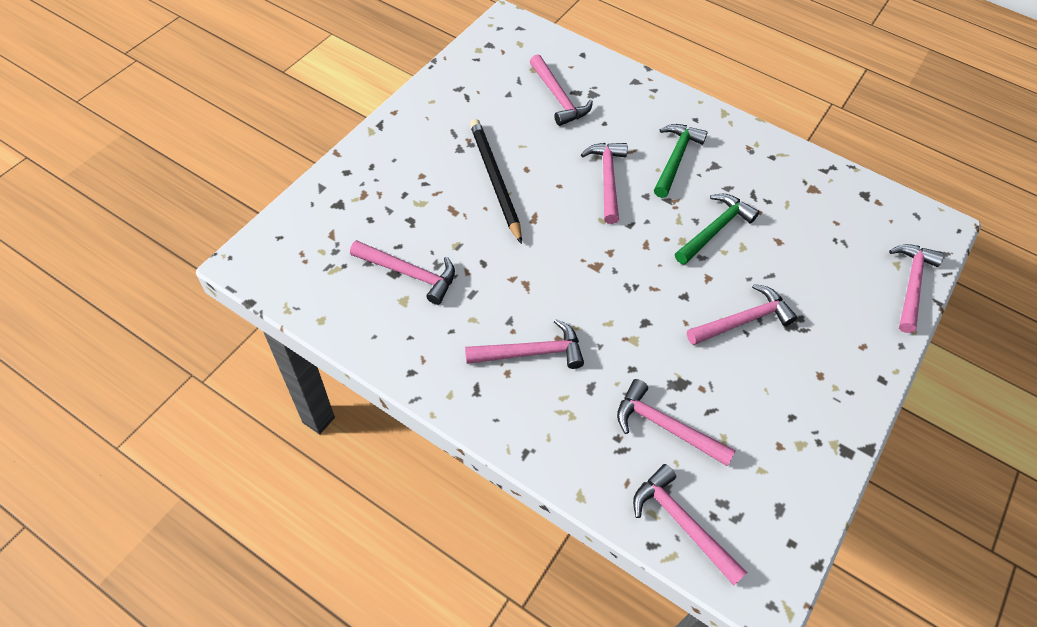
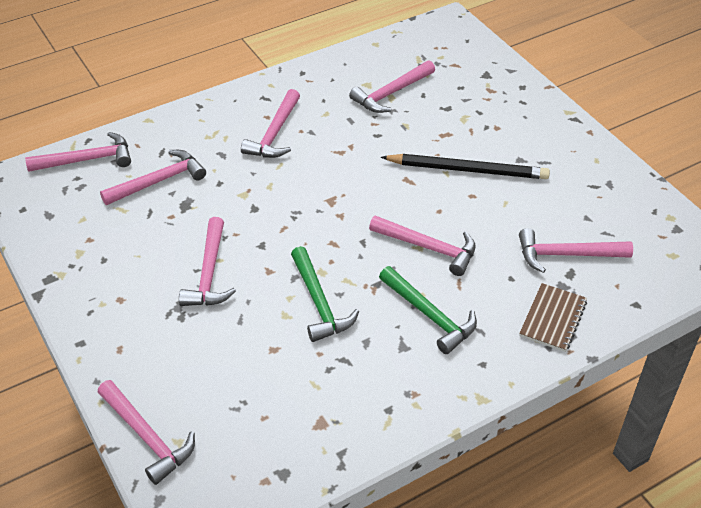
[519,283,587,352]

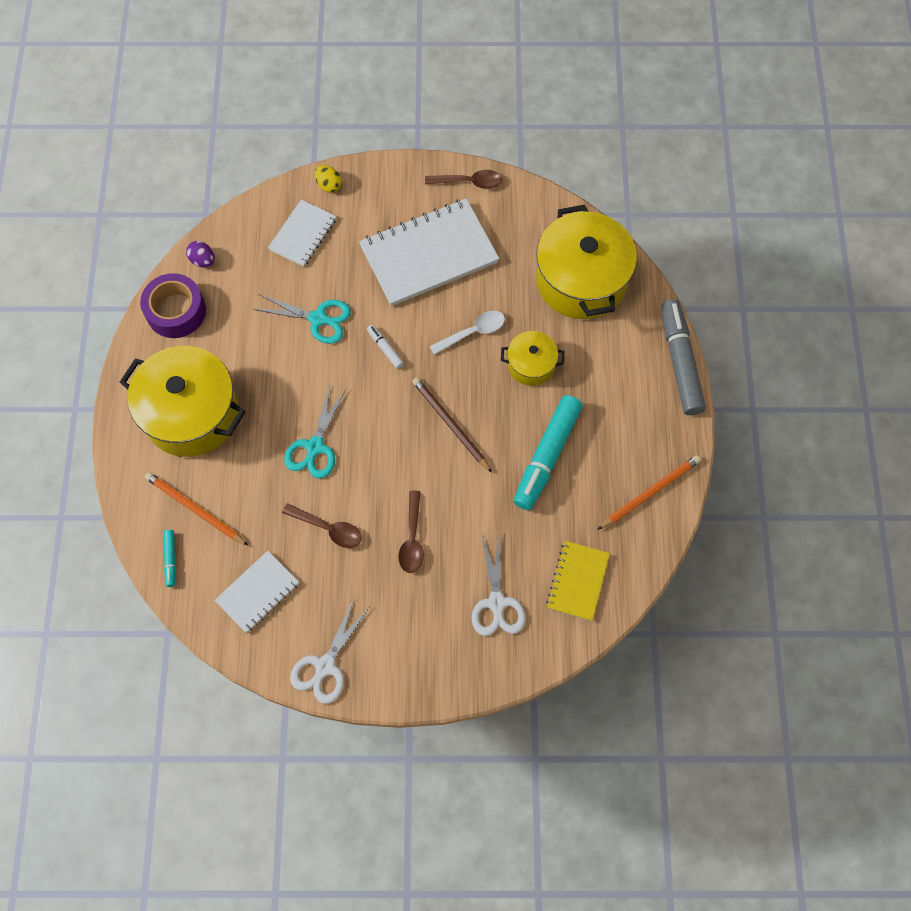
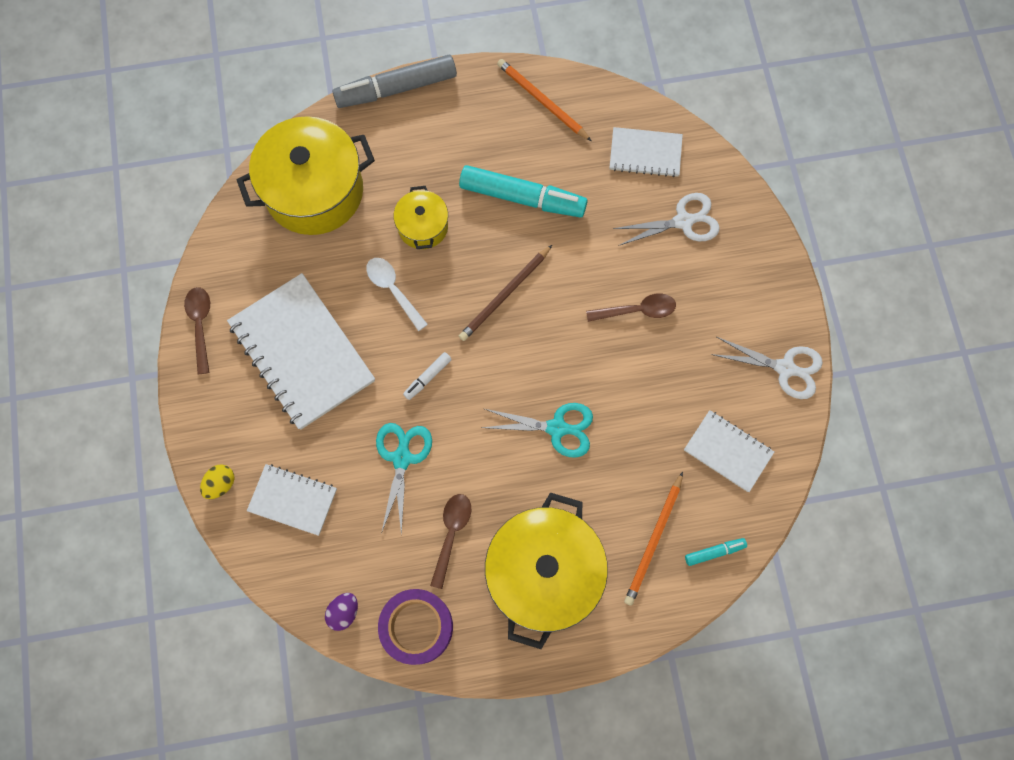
[430,494,471,589]
[609,127,683,177]

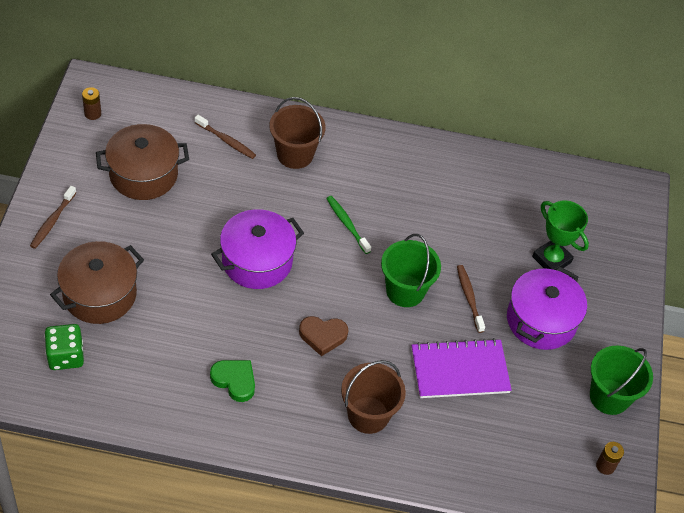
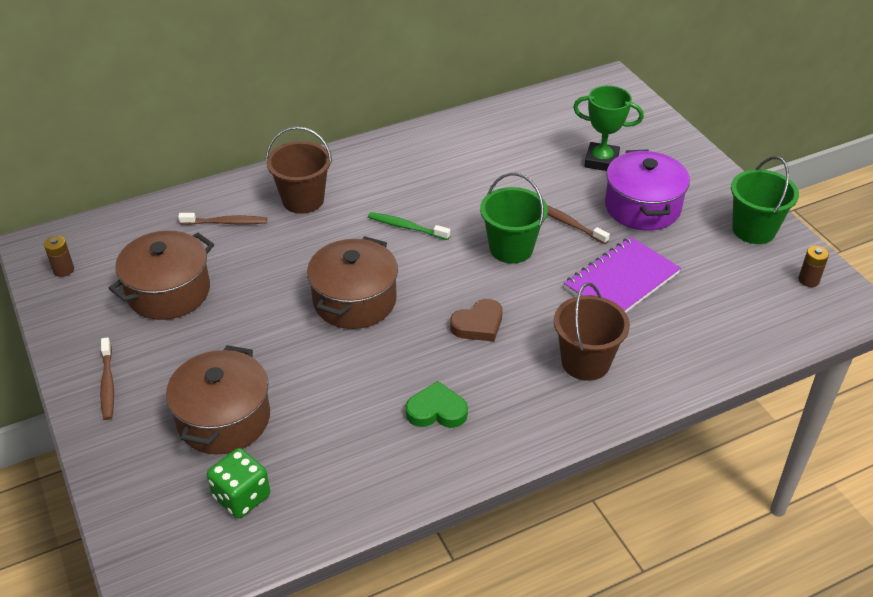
[307,236,398,329]

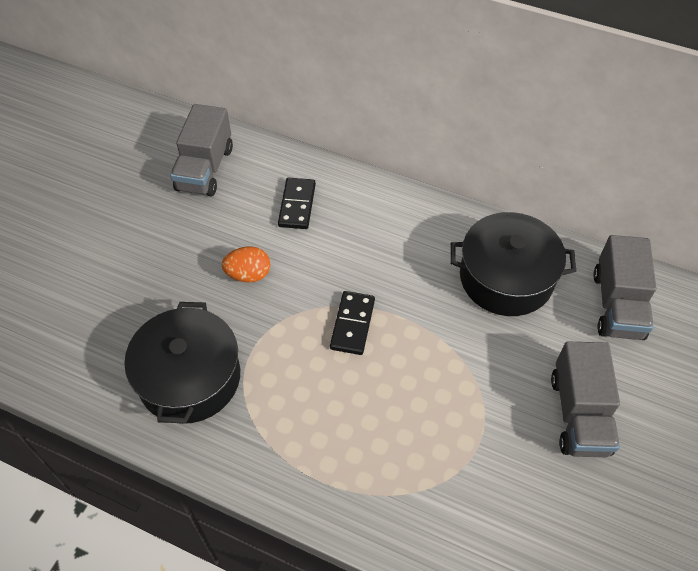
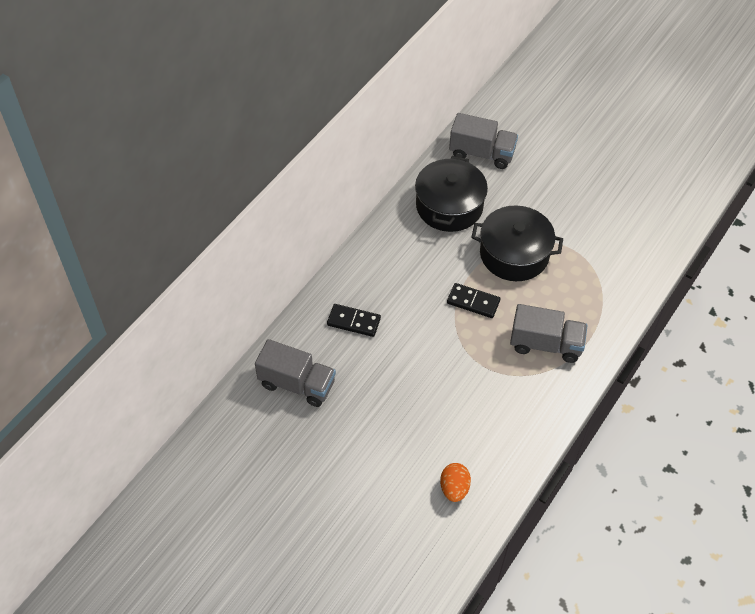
[471,205,563,281]
[440,463,471,502]
[510,304,588,363]

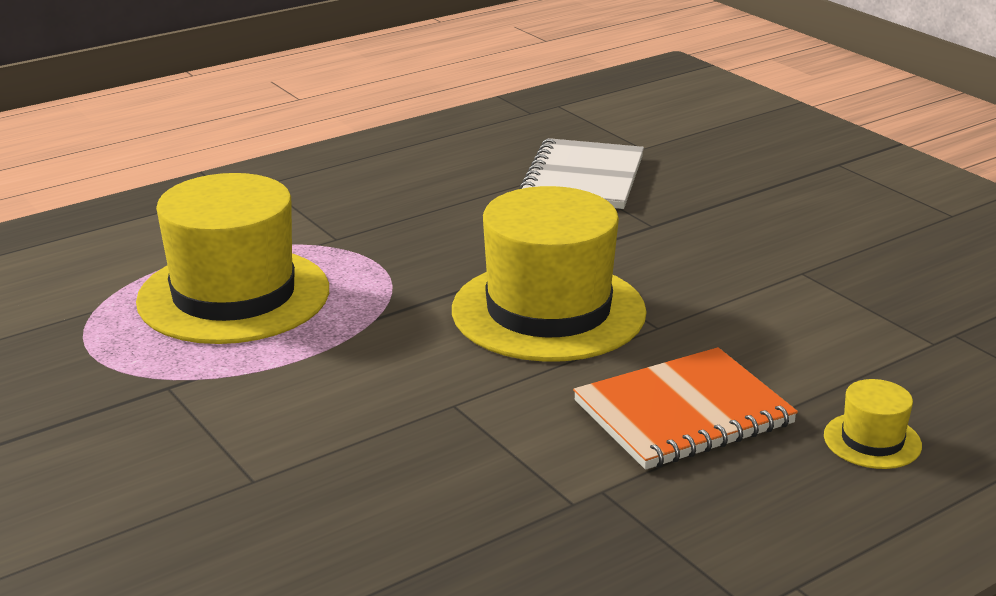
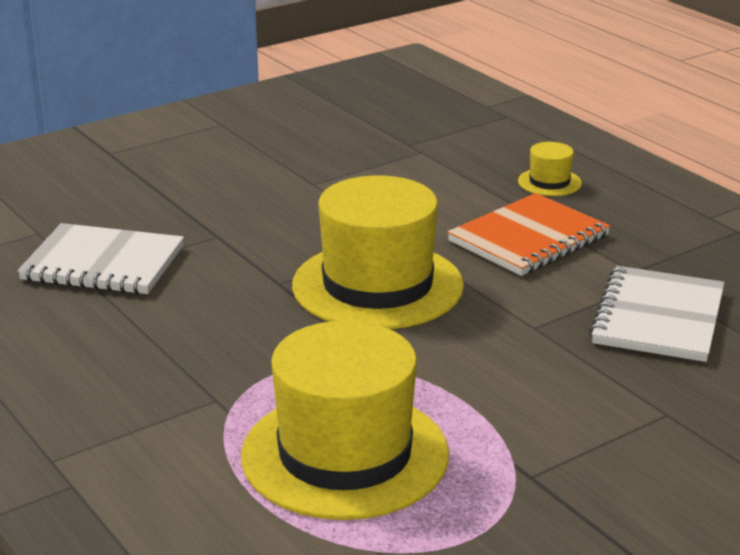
[589,266,725,362]
[447,193,610,276]

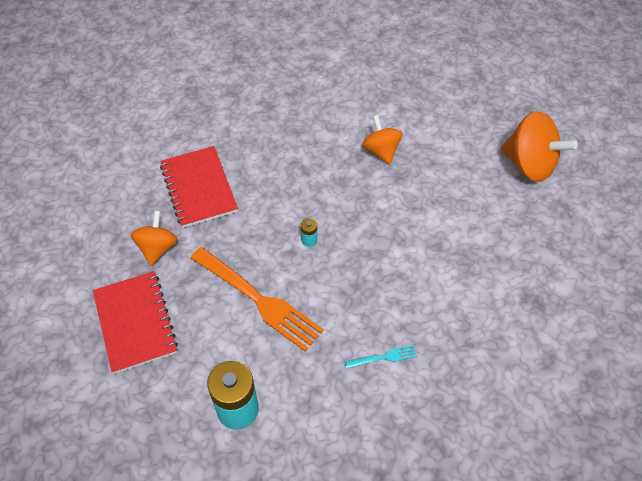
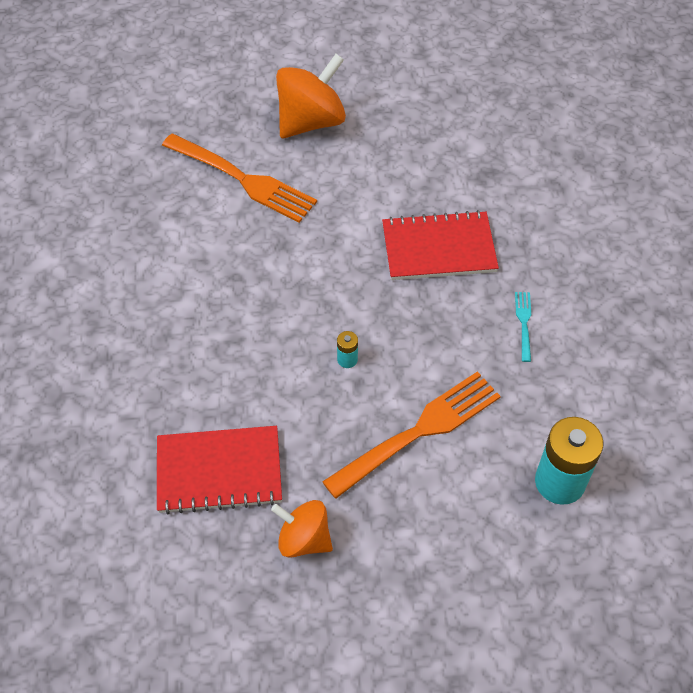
[362,115,403,165] (first image)
[162,134,317,223]
[382,210,499,280]

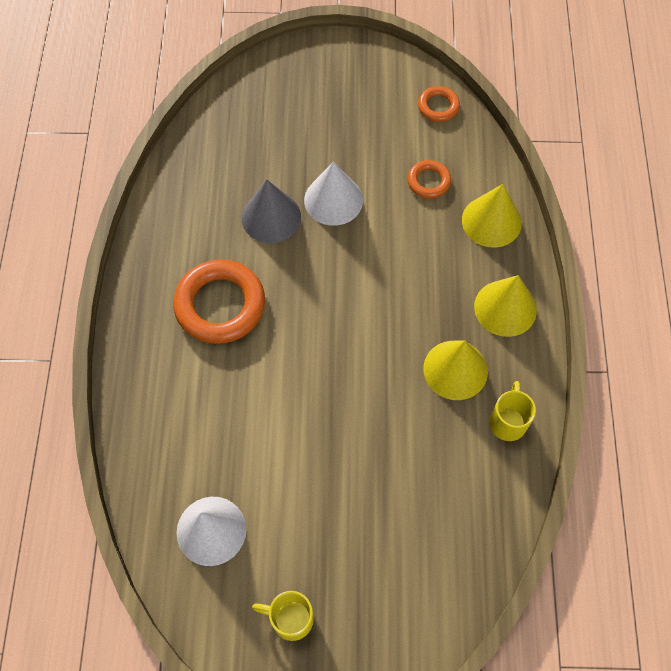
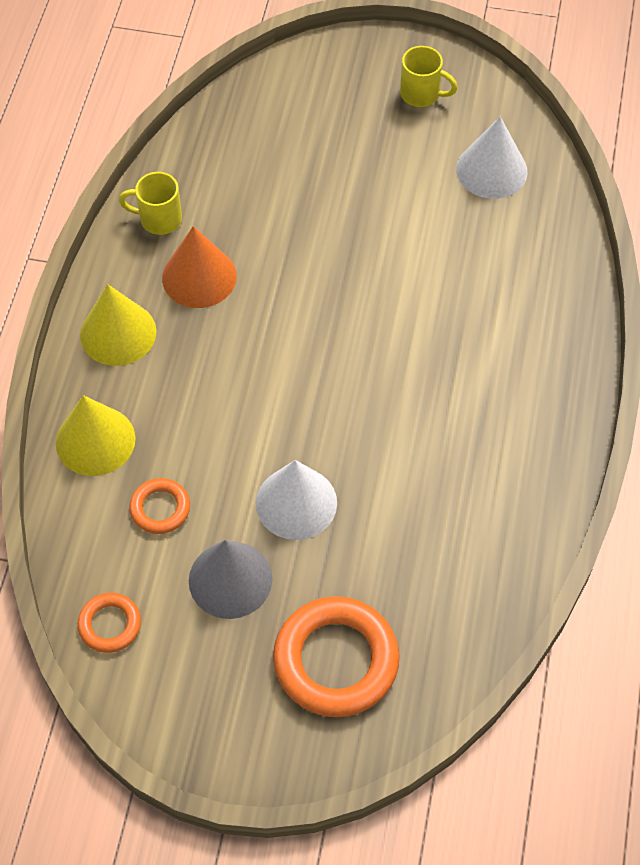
[273,596,400,717]
[189,540,272,619]
[162,226,237,308]
[119,172,182,235]

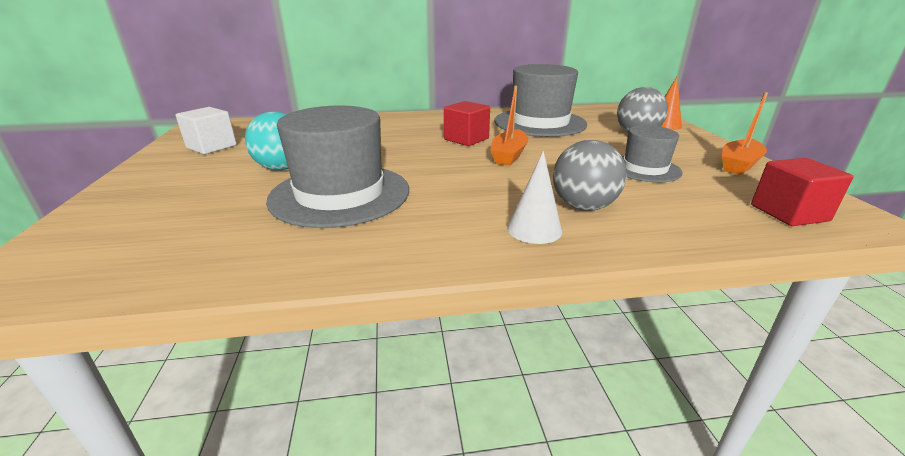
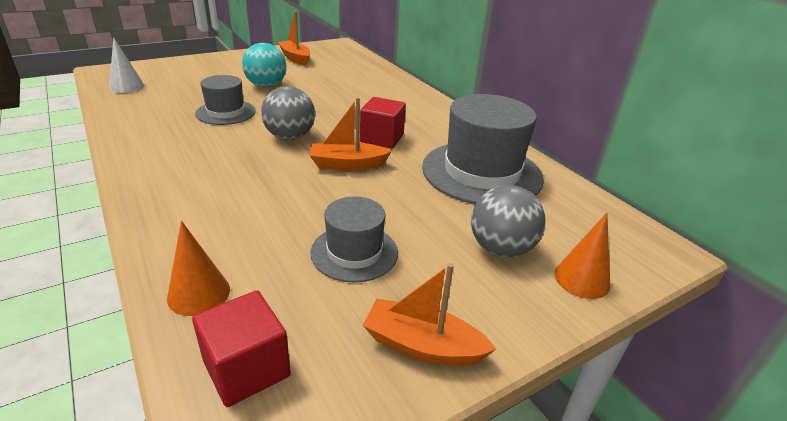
[167,221,230,316]
[109,37,144,93]
[261,86,315,140]
[278,11,310,66]
[195,75,256,125]

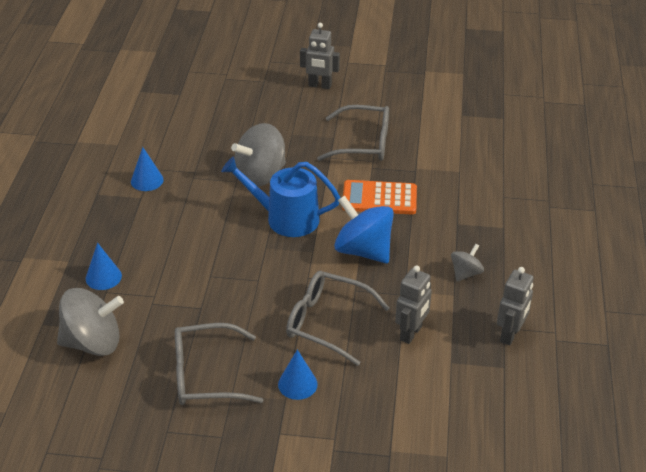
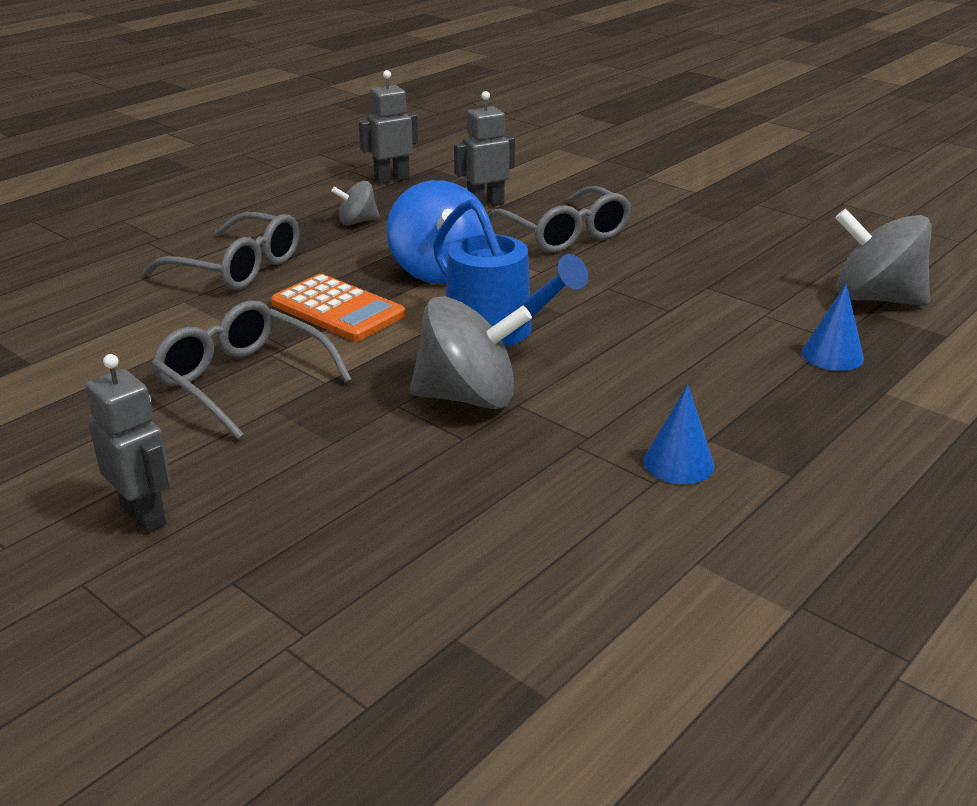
[278,350,318,400] (first image)
[143,212,299,290]

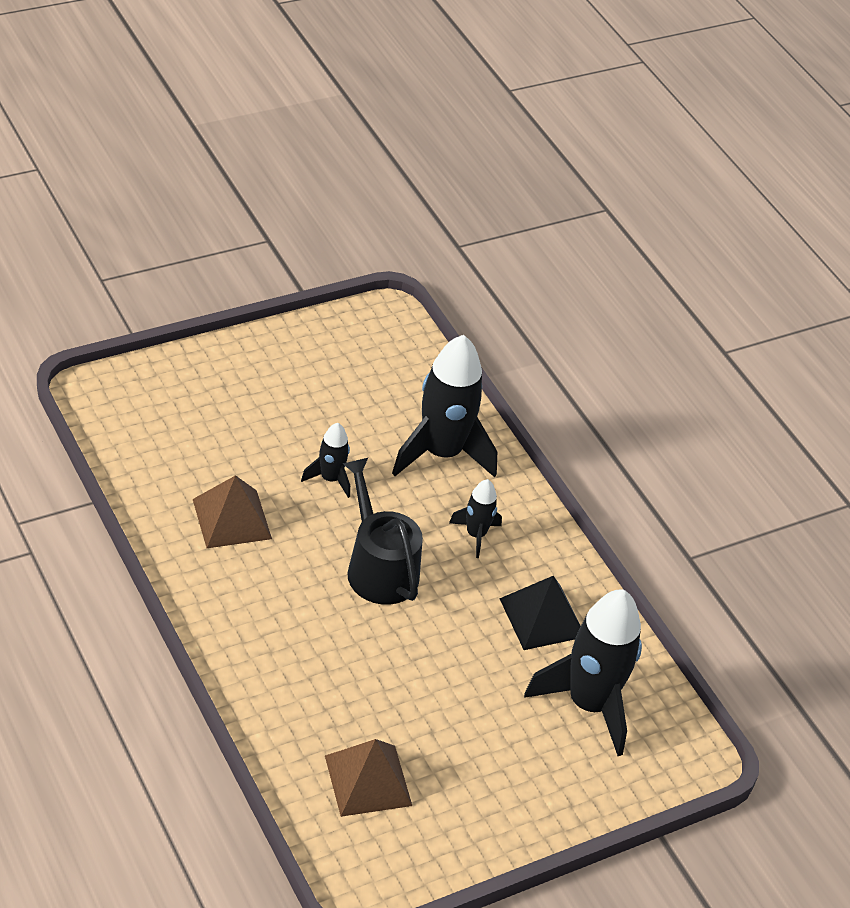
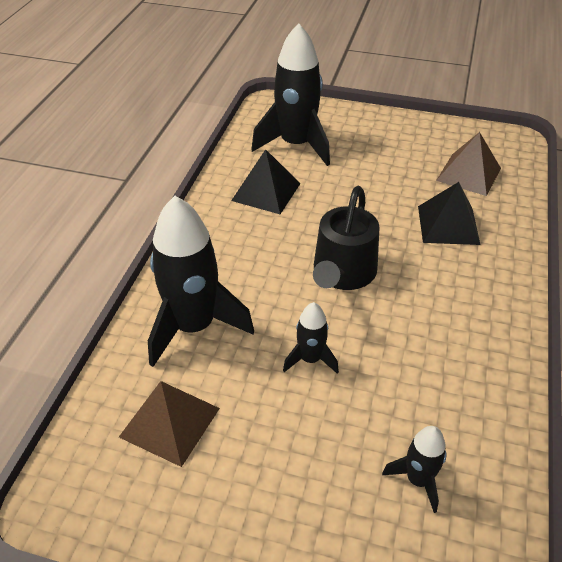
[418,182,481,245]
[119,381,220,467]
[382,426,447,513]

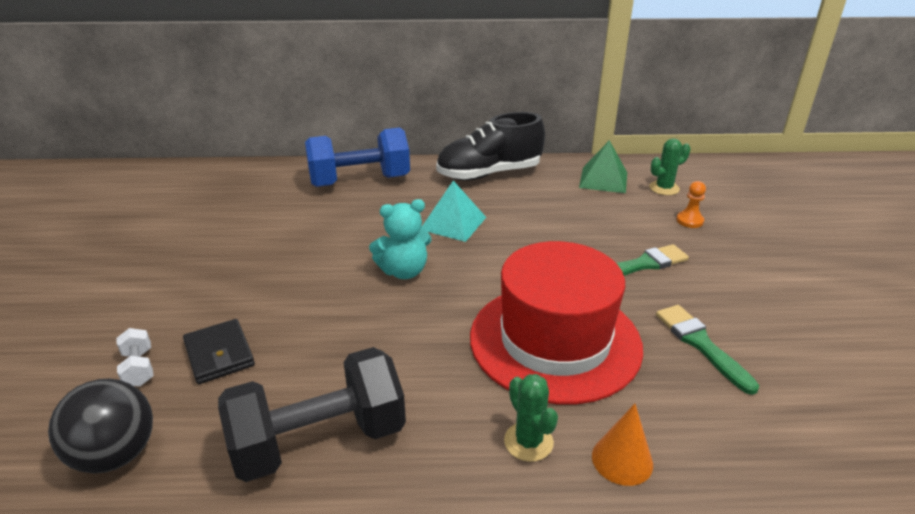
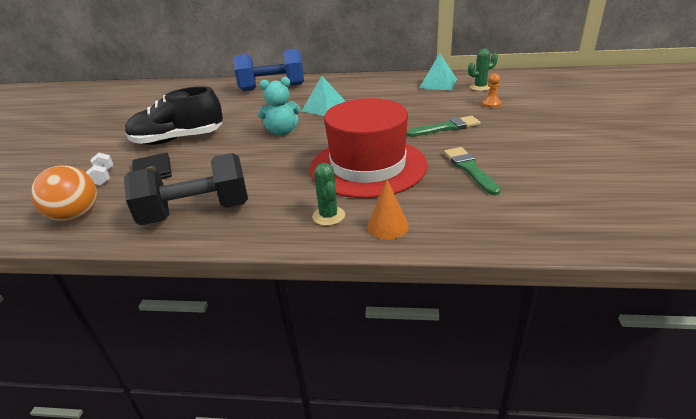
[125,86,223,145]
[31,165,97,222]
[419,53,457,90]

